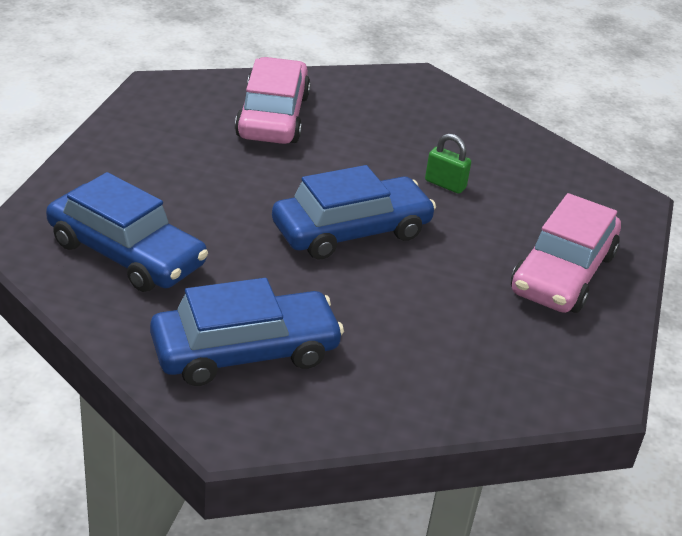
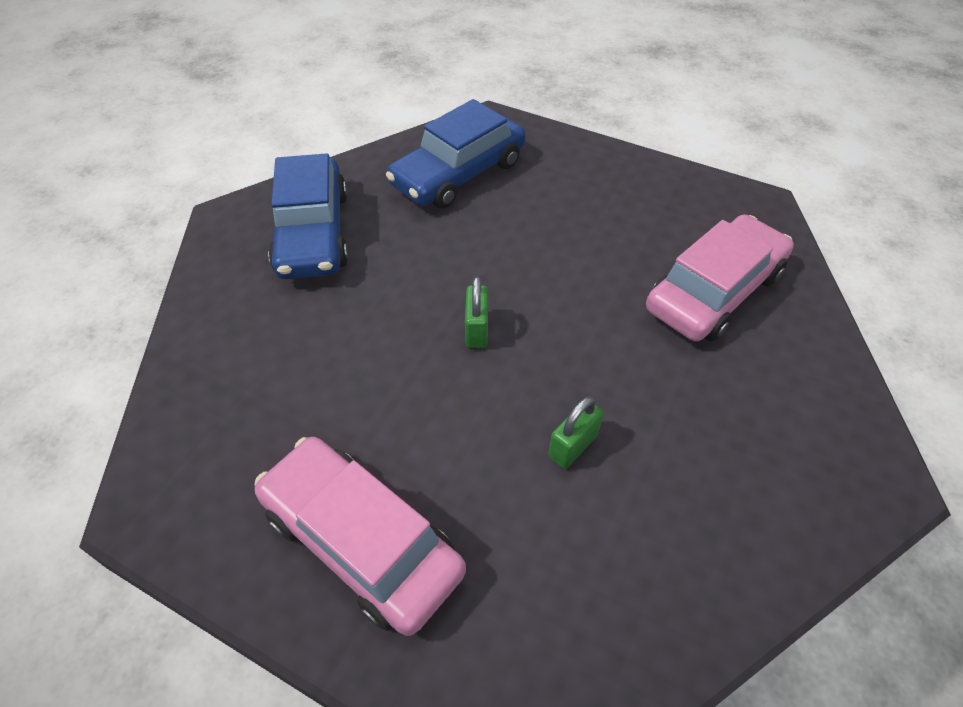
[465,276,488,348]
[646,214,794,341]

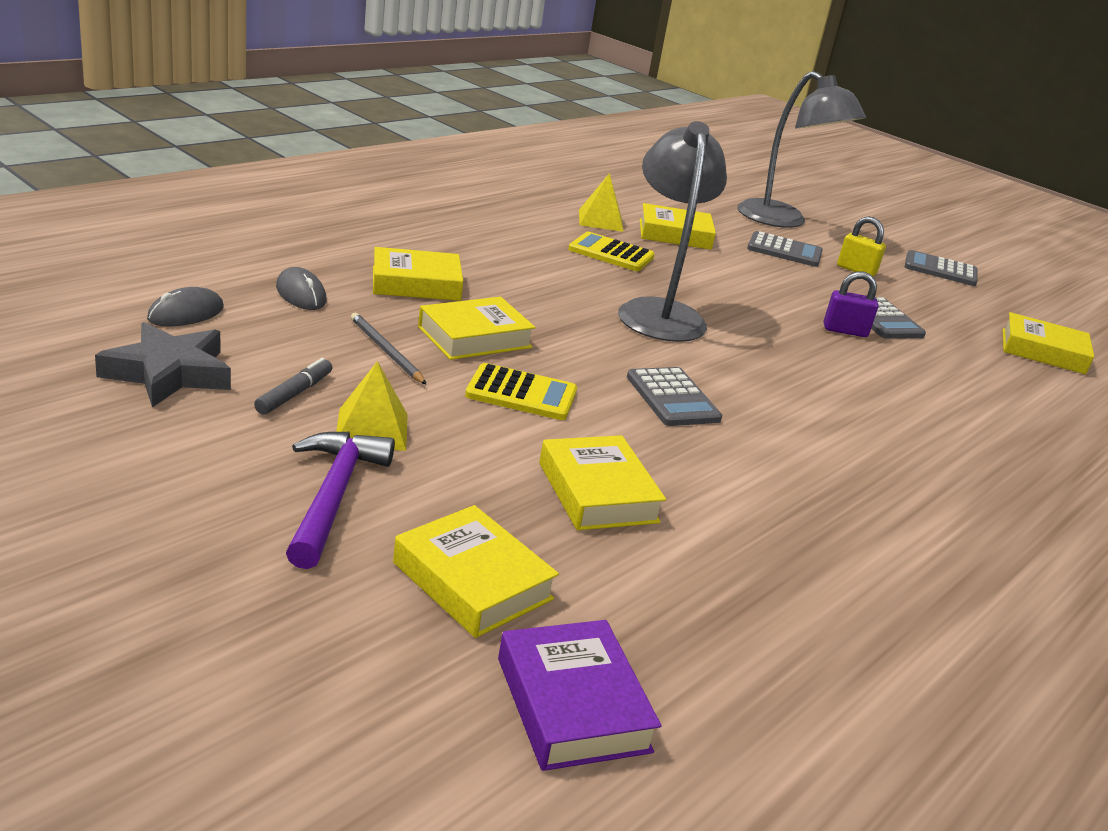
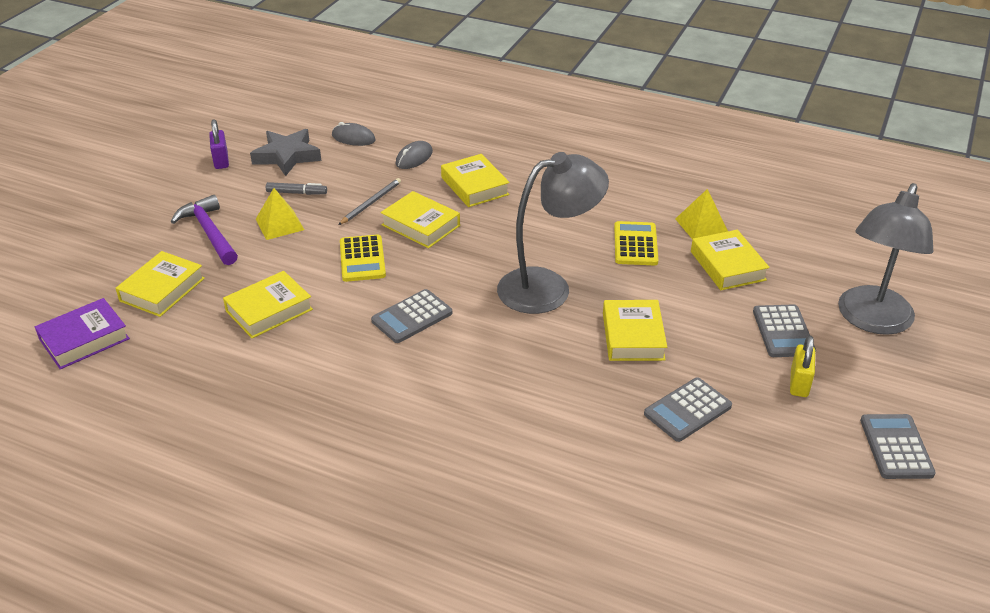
[209,120,229,169]
[603,300,667,361]
[171,195,238,265]

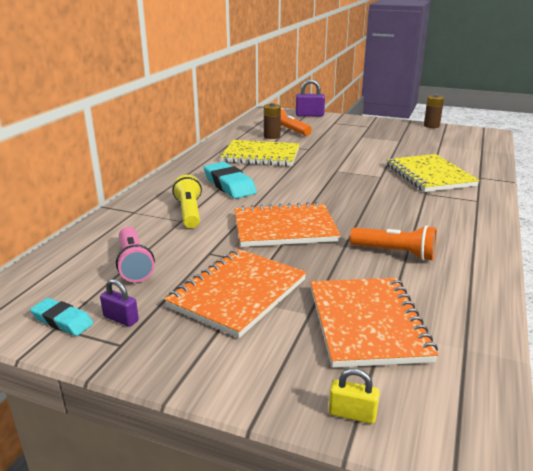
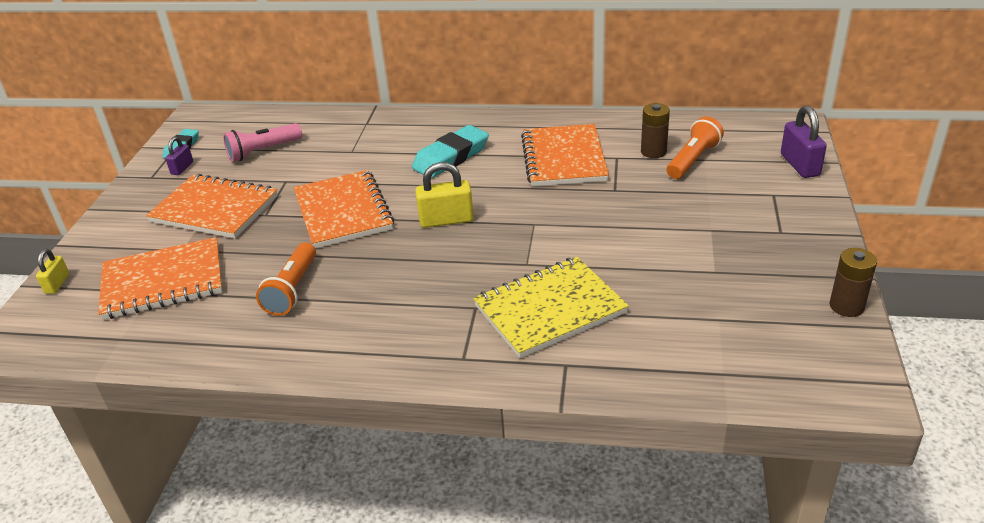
[172,175,202,228] (first image)
[415,162,474,228]
[521,124,609,187]

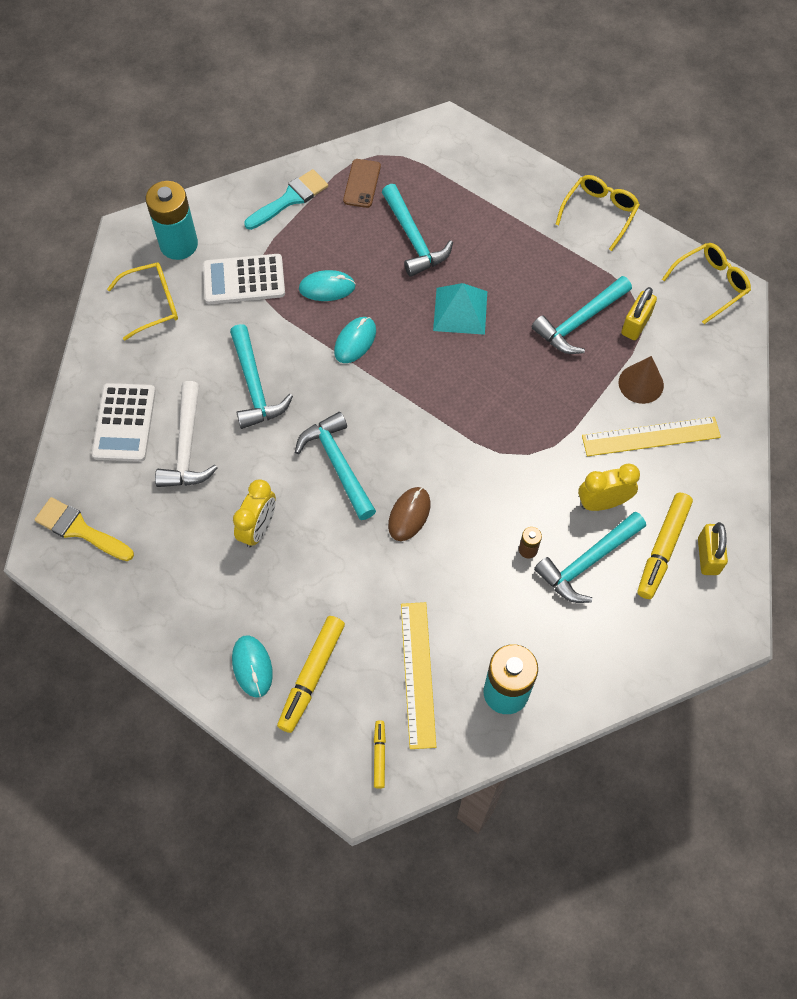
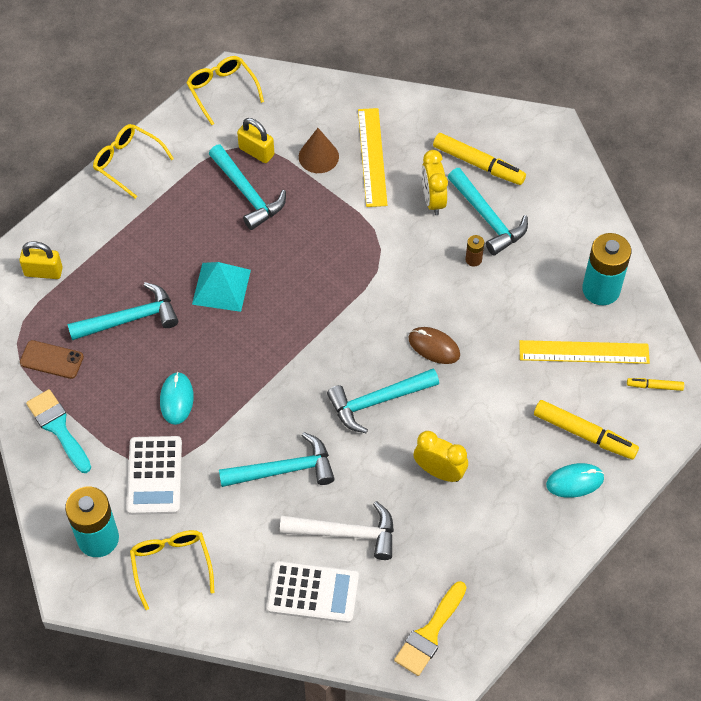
[334,317,376,363] (first image)
[19,241,63,279]

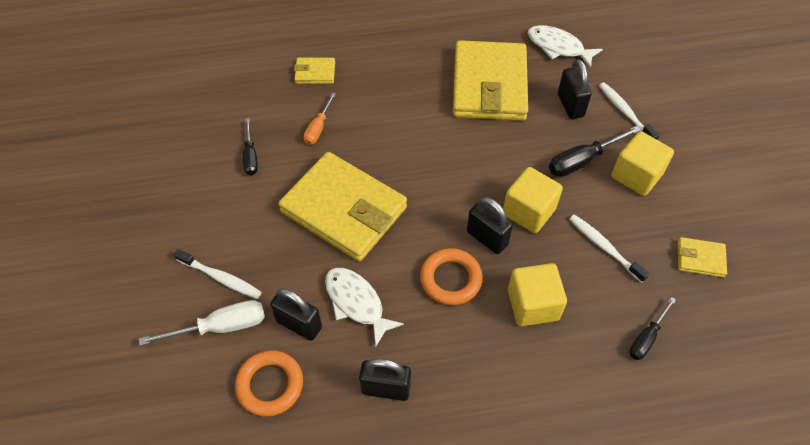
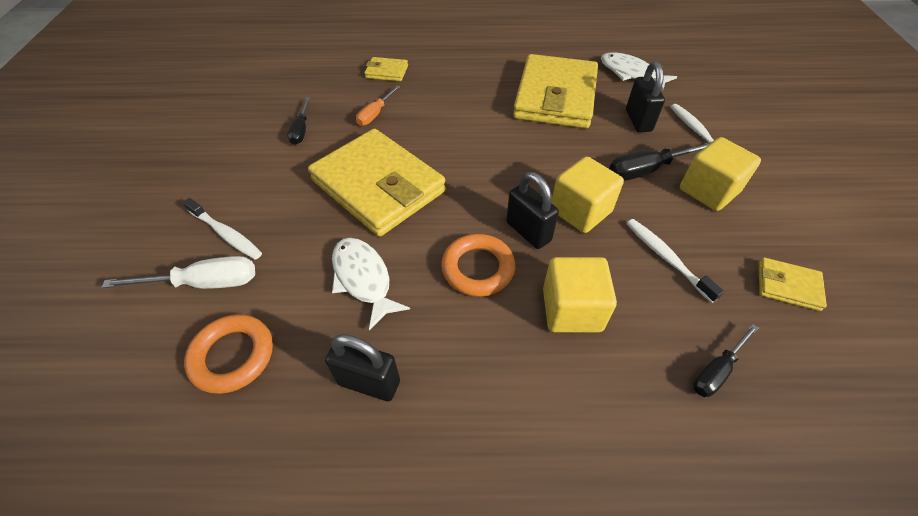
[270,288,322,341] (first image)

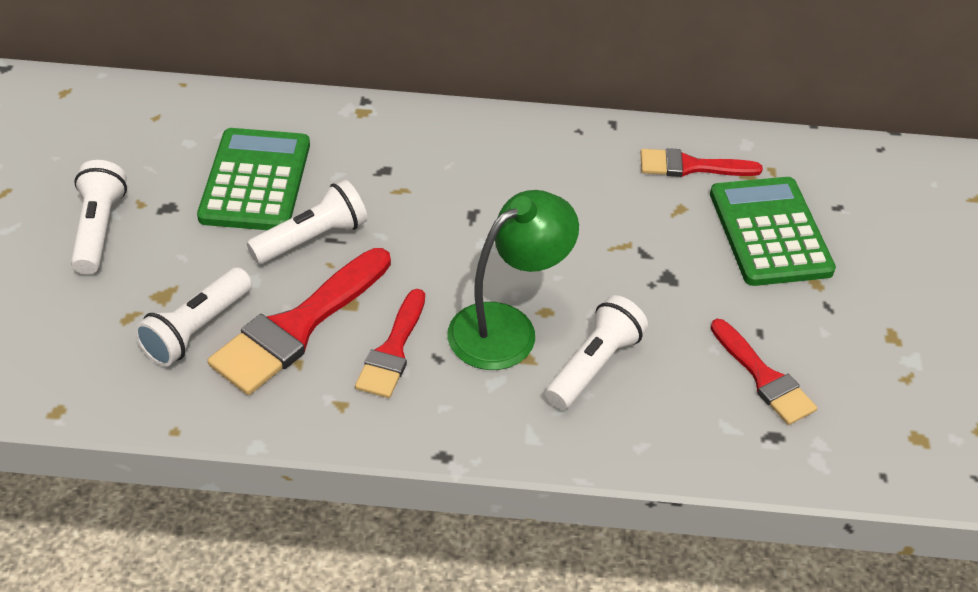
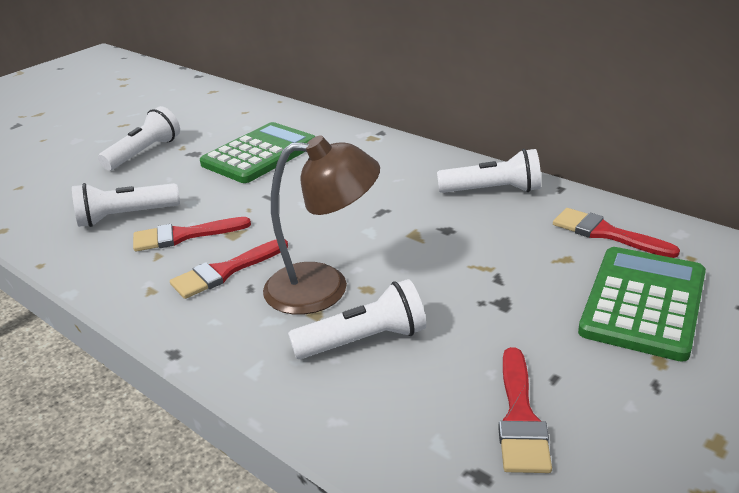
[437,149,541,193]
[263,135,380,315]
[133,217,251,252]

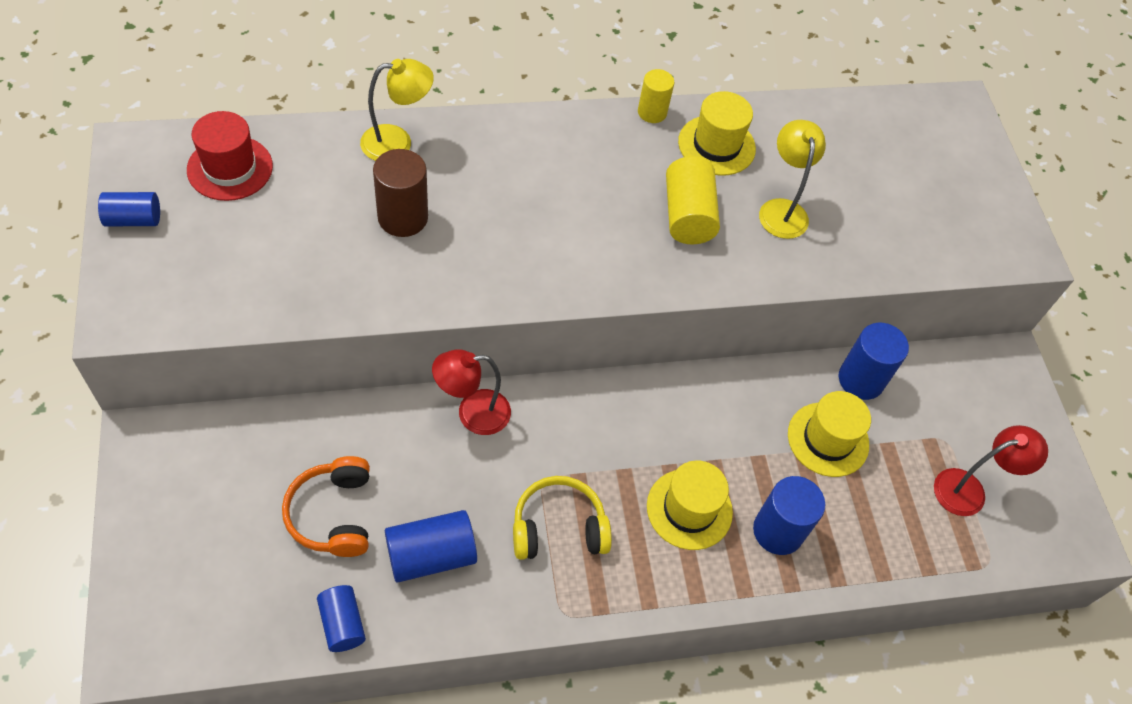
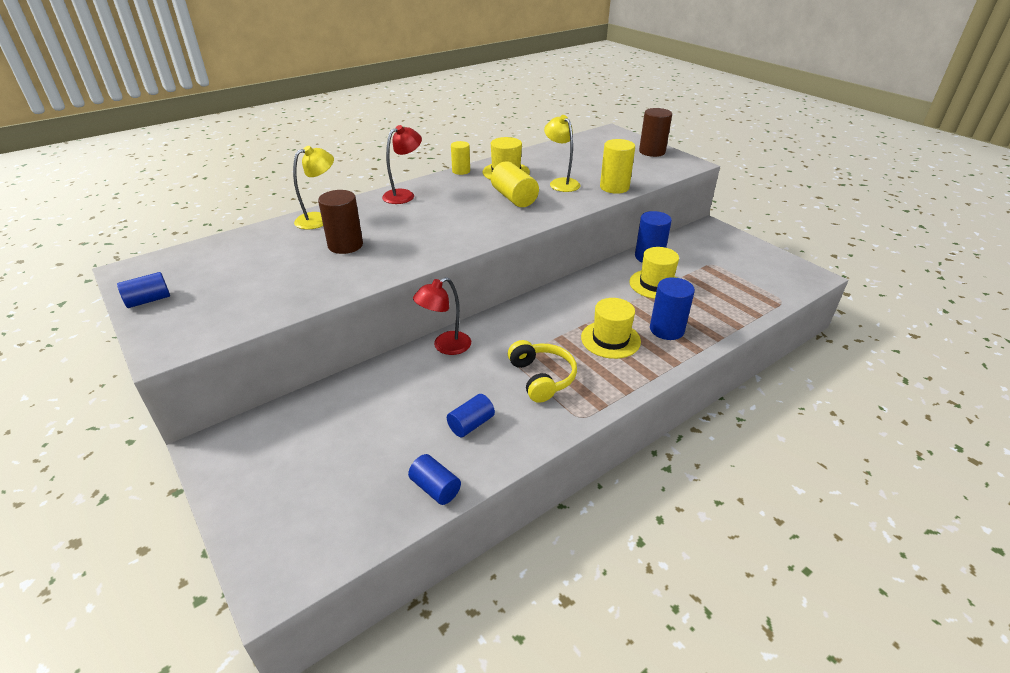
[187,111,273,201] (first image)
[282,456,370,557] (first image)
[600,139,635,194]
[639,108,672,157]
[382,125,422,204]
[508,340,577,403]
[447,394,495,437]

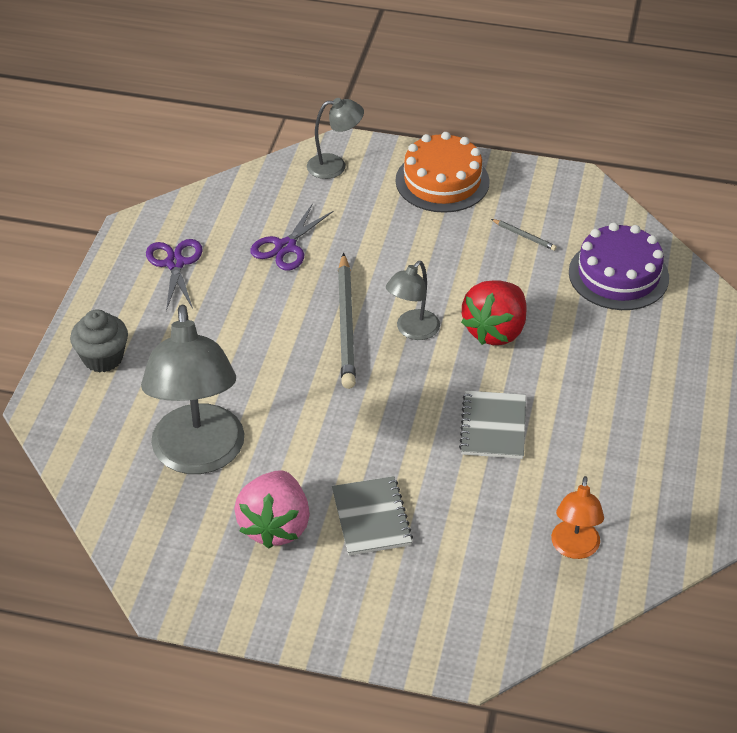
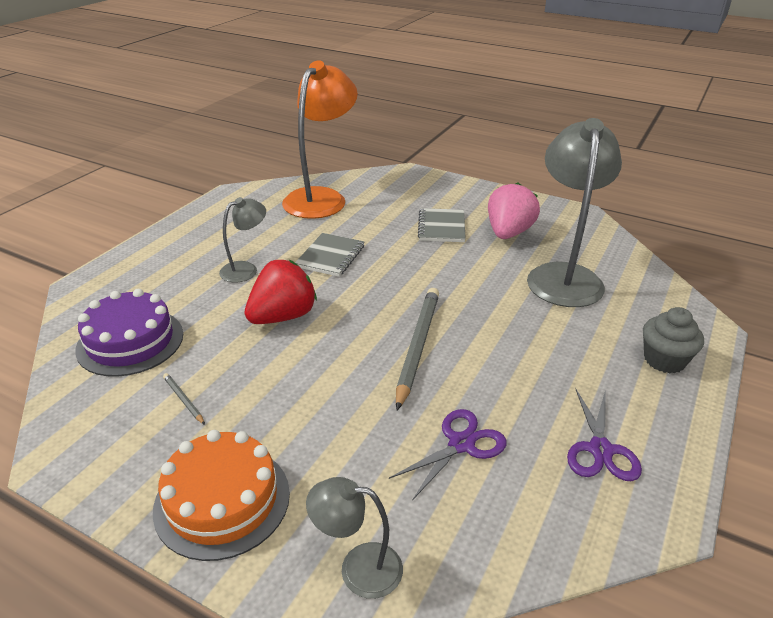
[219,197,266,282]
[282,60,358,219]

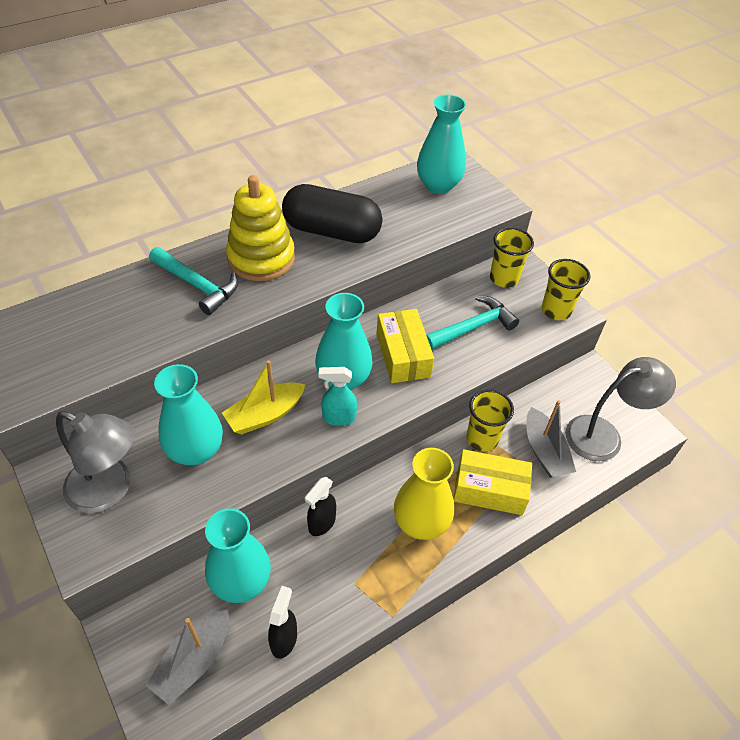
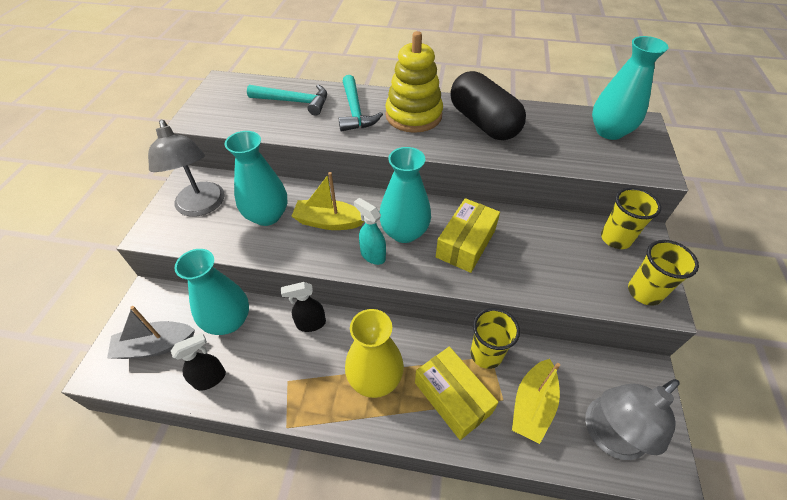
[247,84,327,116]
[512,359,560,444]
[586,379,680,460]

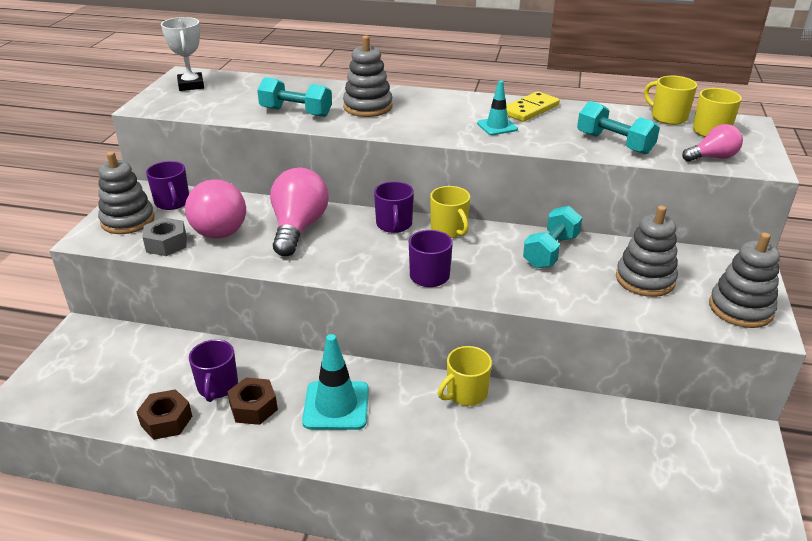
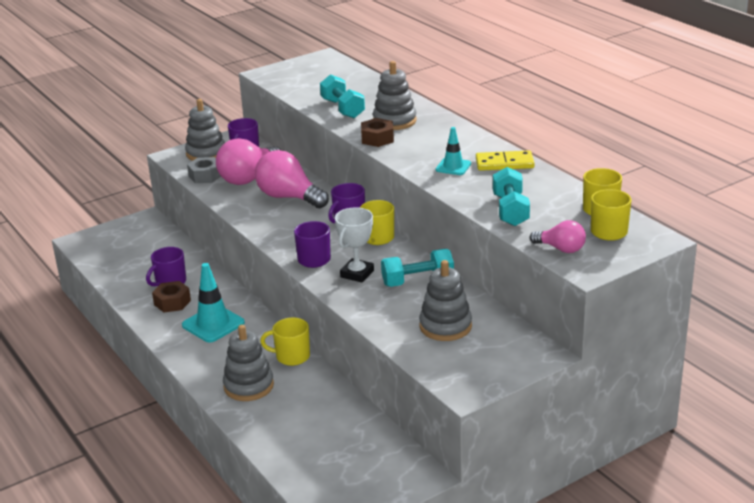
[361,118,394,147]
[335,207,374,283]
[223,325,274,401]
[255,150,329,208]

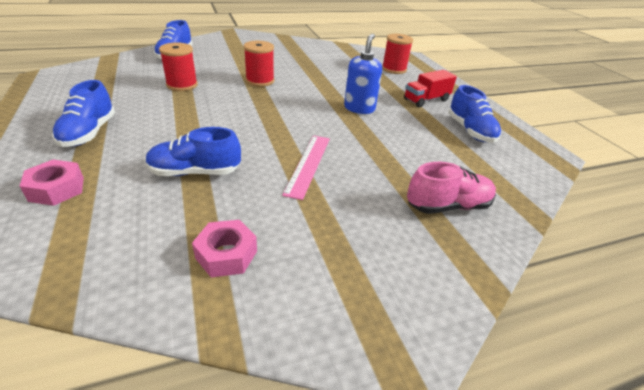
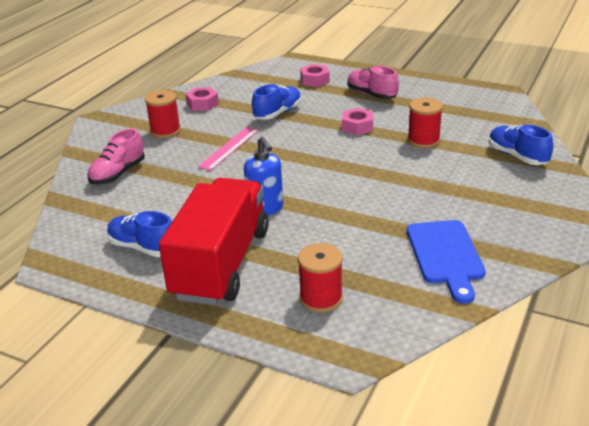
[342,108,373,135]
[407,220,486,304]
[145,90,181,138]
[347,66,399,99]
[198,127,259,171]
[159,178,269,305]

